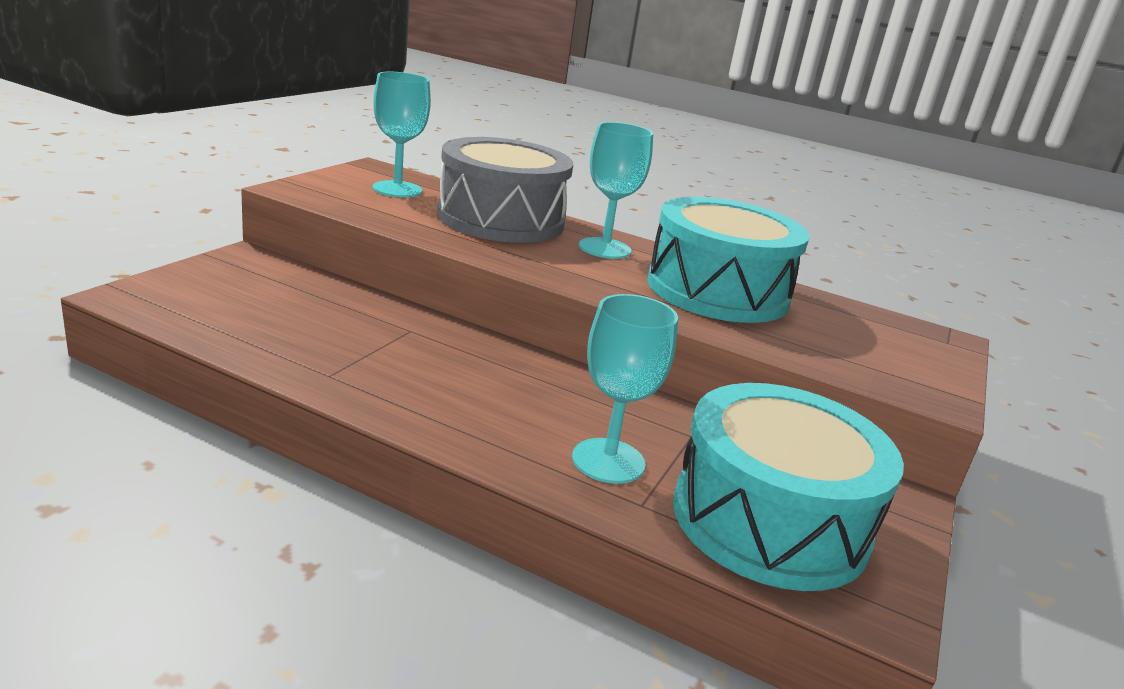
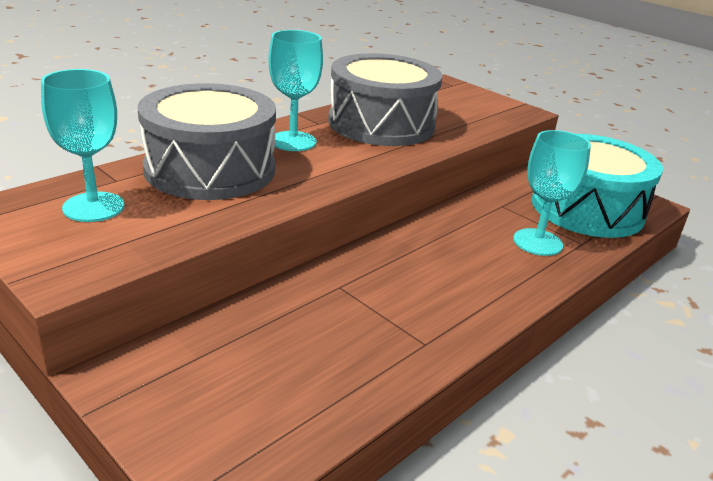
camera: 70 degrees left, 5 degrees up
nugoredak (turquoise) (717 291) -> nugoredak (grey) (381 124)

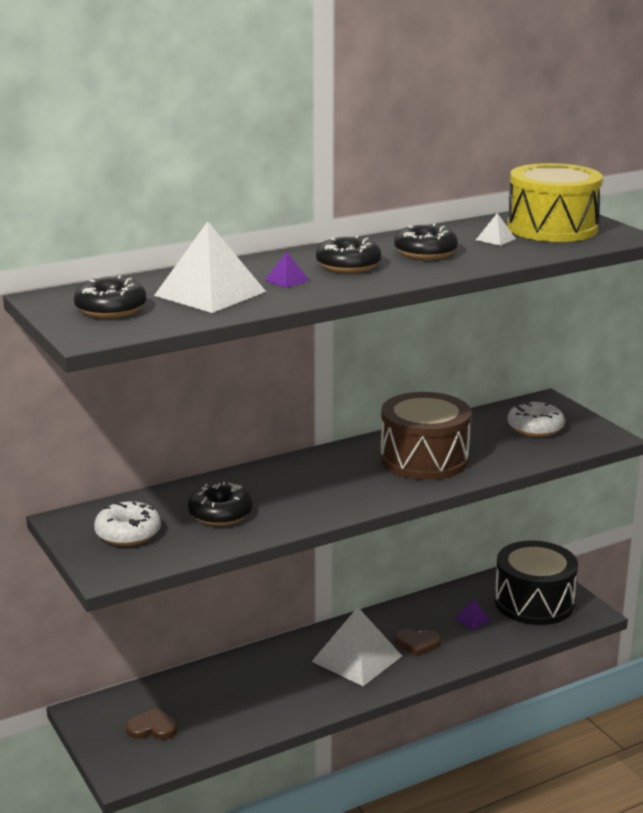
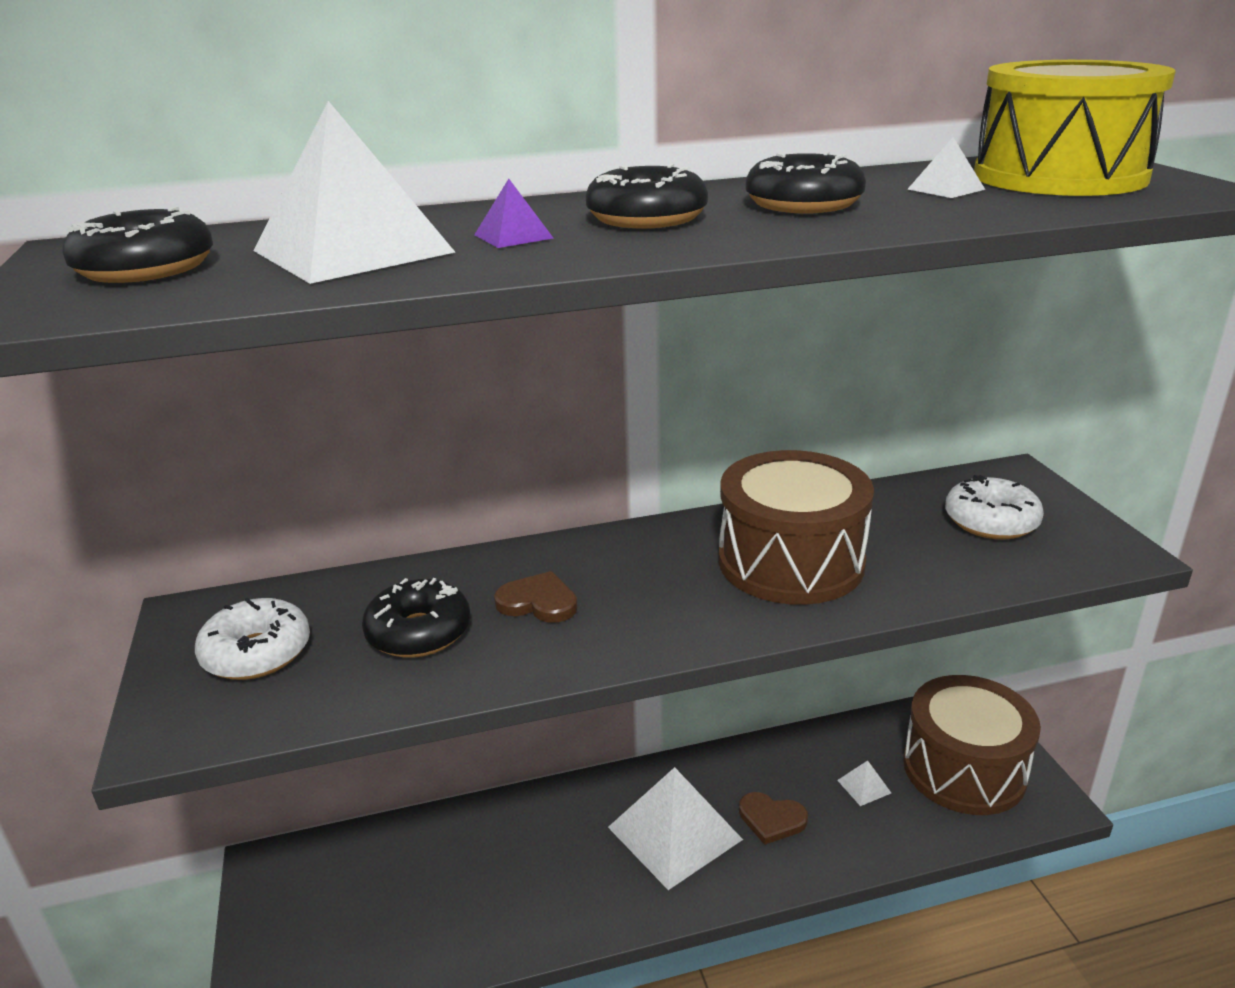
camera: 15 degrees right, 5 degrees up
nugoredak (black) (534 602) -> nugoredak (brown) (964 769)
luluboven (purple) (472 619) -> luluboven (white) (864 786)
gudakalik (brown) (152 728) -> gudakalik (brown) (538 602), shifted

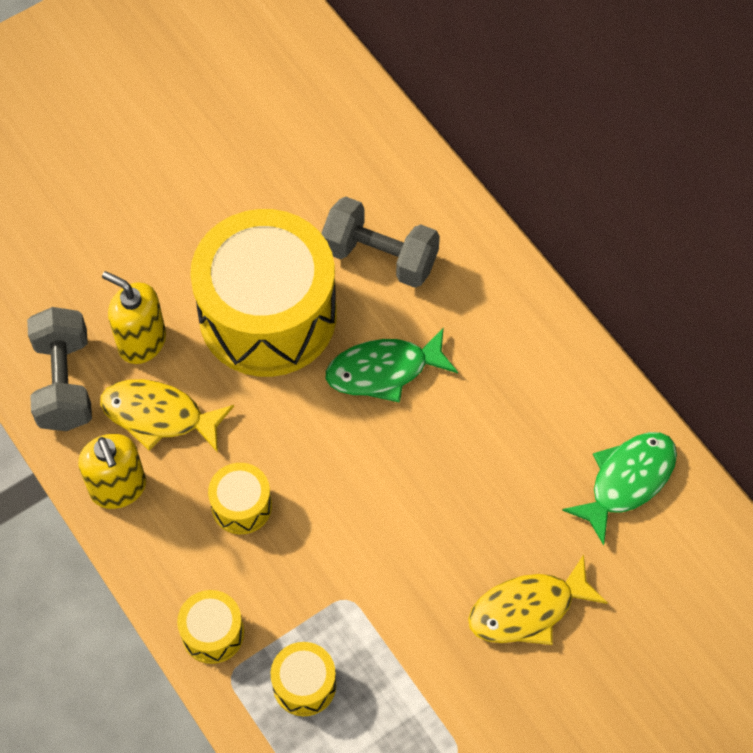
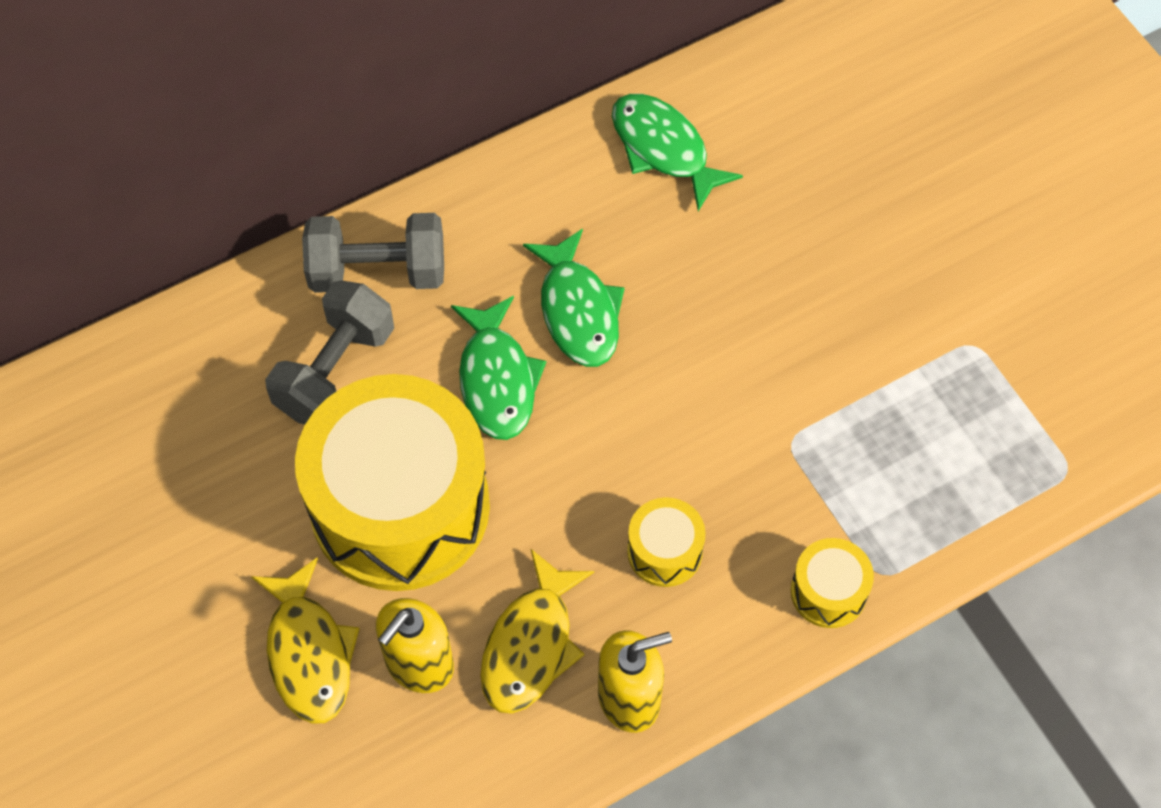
camera: 85 degrees left, 0 degrees up
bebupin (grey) (64 383) -> bebupin (grey) (378 271), shifted
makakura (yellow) (528 609) -> makakura (yellow) (309 653), shifted
nugoredak (yellow) (304 685) -> none
none -> makakura (green) (578 310)

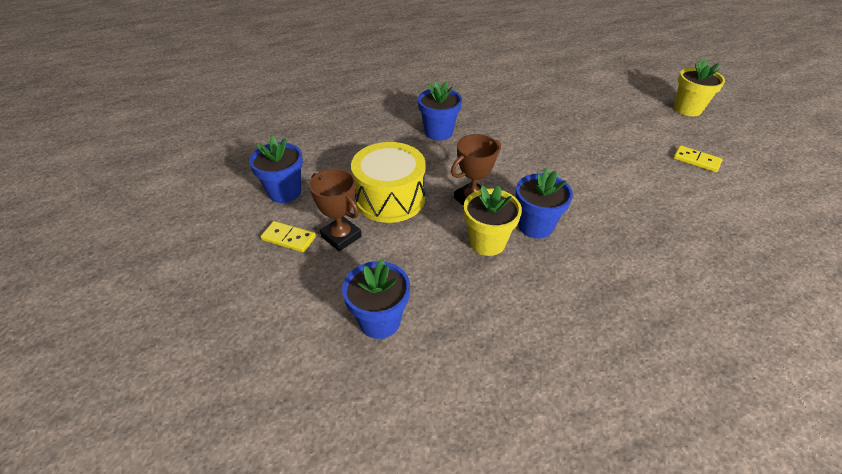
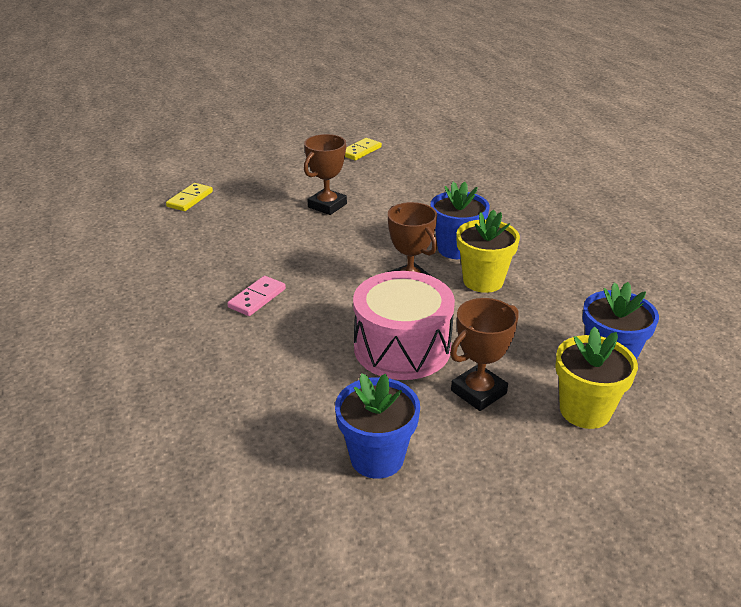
camera: 85 degrees left, 10 degrees down
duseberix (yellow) (687 109) -> duseberix (yellow) (585 410), shifted
duseberix (blue) (438 132) -> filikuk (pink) (257 298)
nugoredak (yellow) (390 198) -> nugoredak (pink) (402 347)
filikuk (yellow) (288 238) -> filikuk (yellow) (190 199), shifted
none -> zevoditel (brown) (327 205)

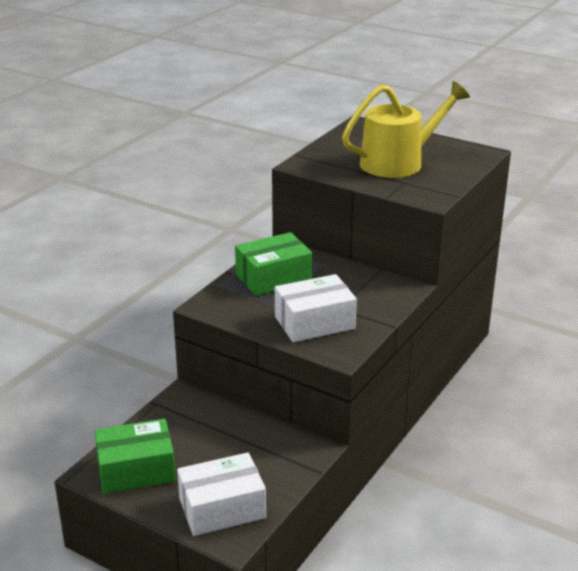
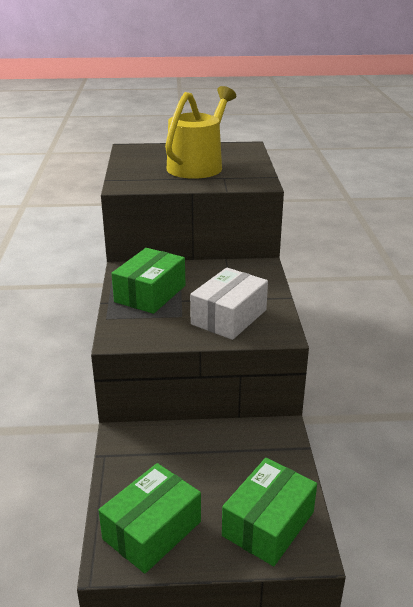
camera: 35 degrees left, 0 degrees up
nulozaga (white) (222 508) -> nulozaga (green) (268 524)

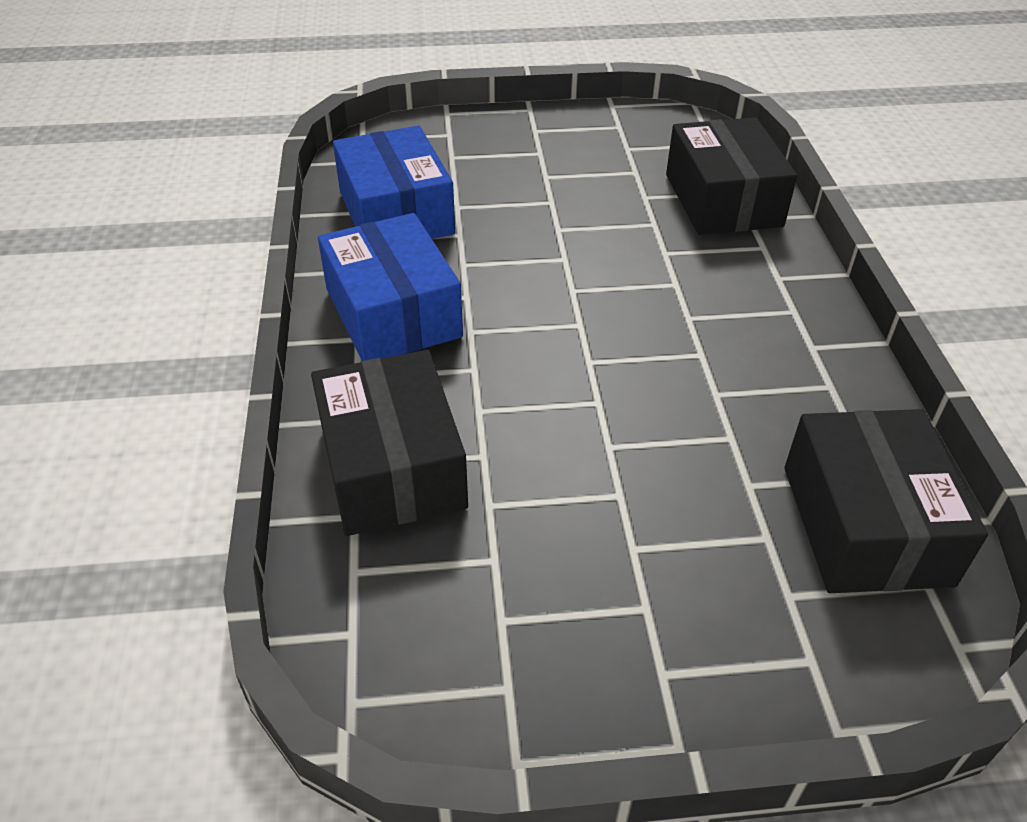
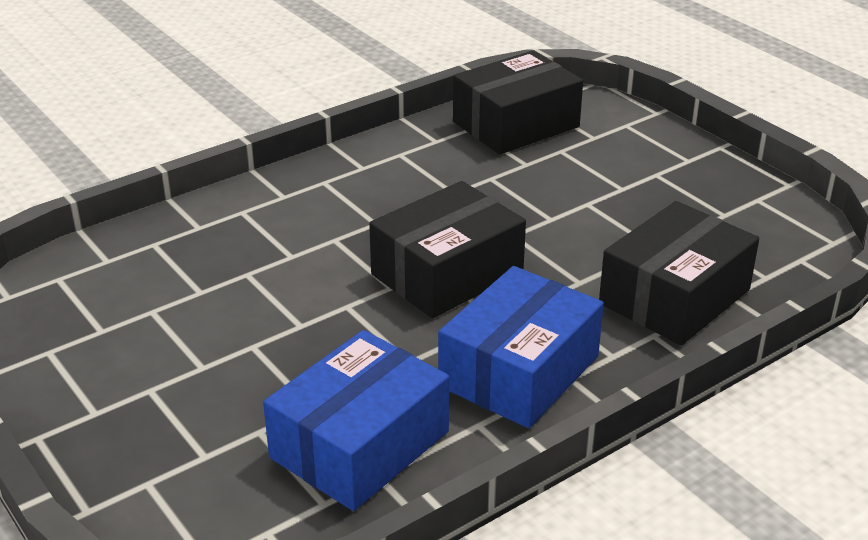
camera: 120 degrees left, 10 degrees down
nulozaga (black) (723 200) -> nulozaga (black) (447 273), shifted

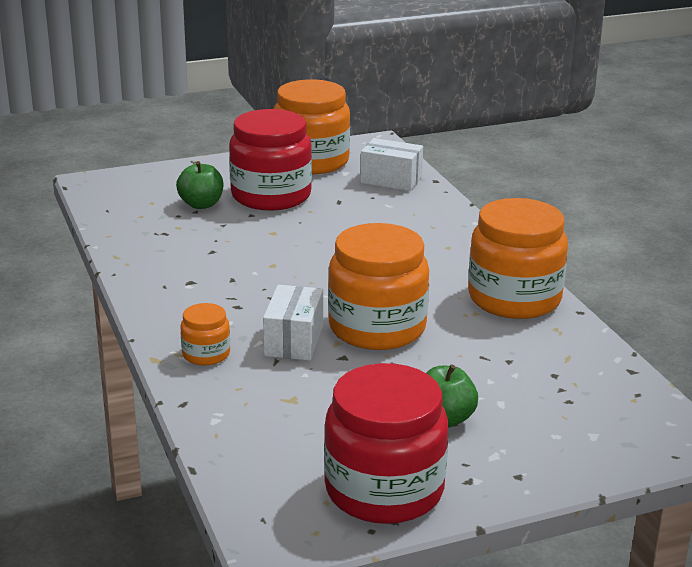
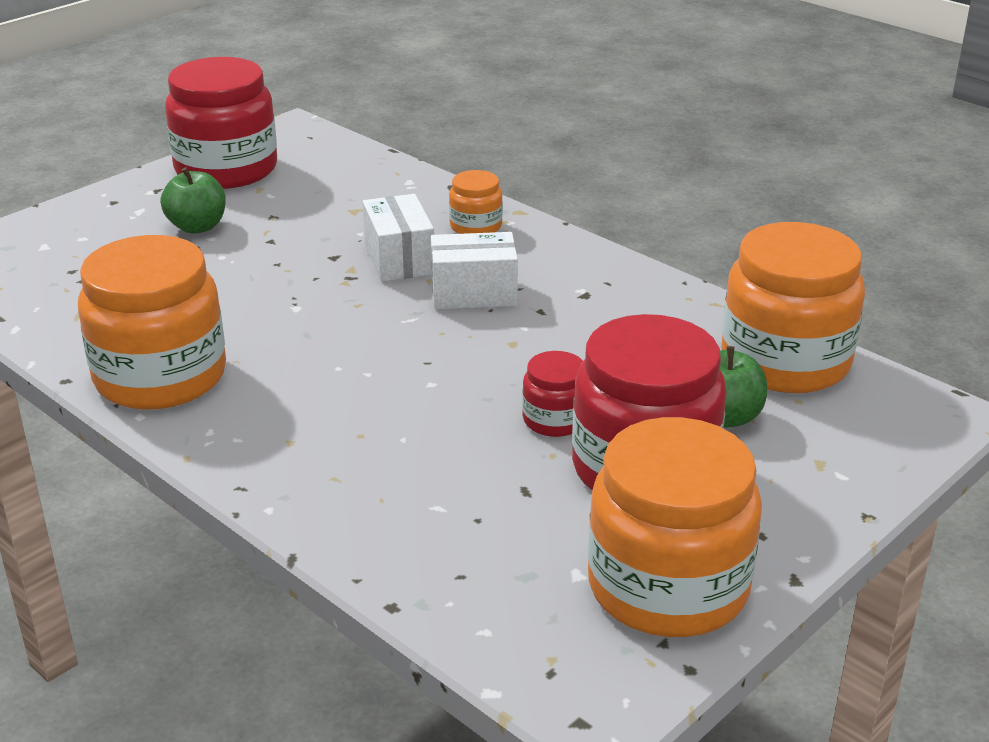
camera: 155 degrees right, 5 degrees up
nulozaga (white) (391 180) -> nulozaga (white) (474 293), shifted
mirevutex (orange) (377 328) -> mirevutex (orange) (785 361), shifted
none -> mirevutex (red) (555 420)

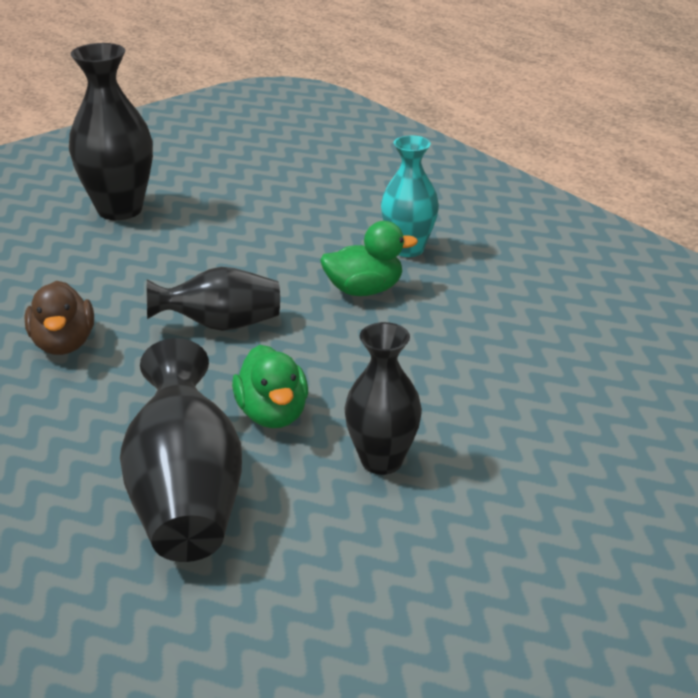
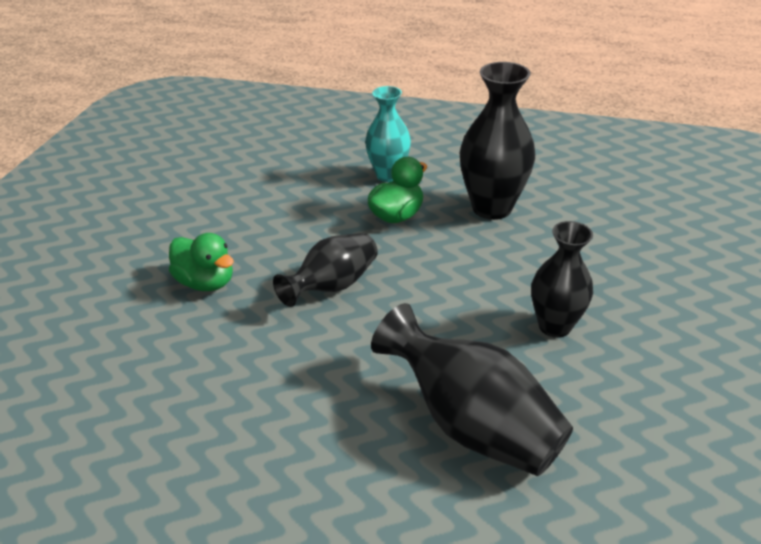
camera: 35 degrees left, 5 degrees up
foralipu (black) (120 209) -> foralipu (black) (492 208), shifted
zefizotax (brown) (64 344) -> none
zefizotax (green) (272 414) -> zefizotax (green) (206 282), shifted

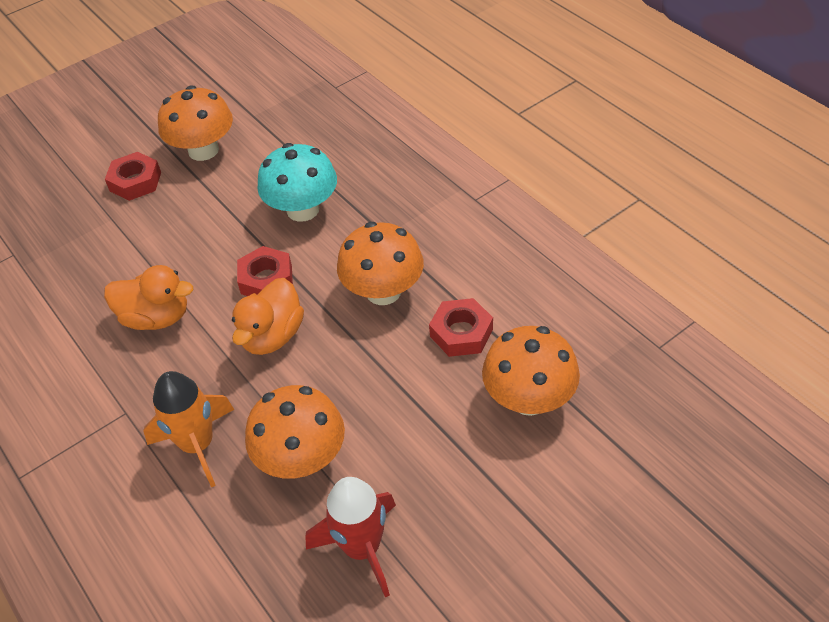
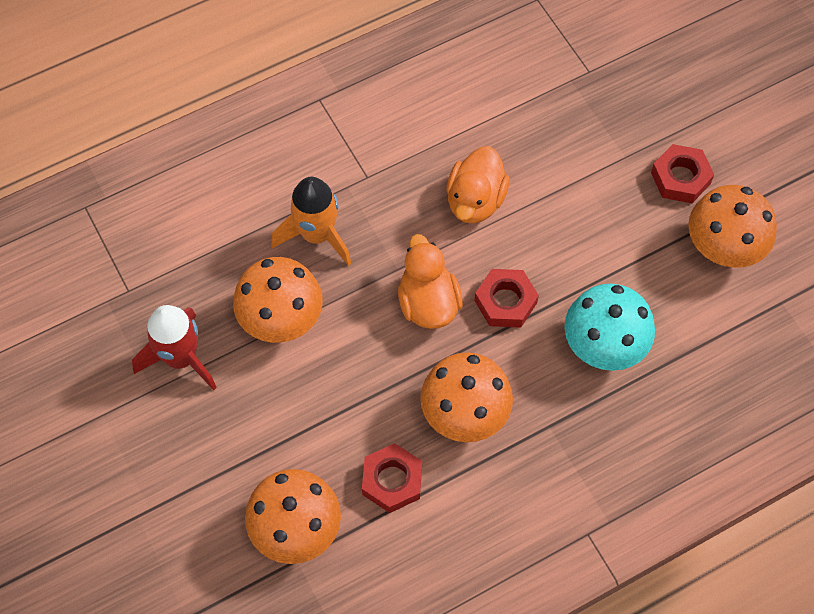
camera: 95 degrees right, 15 degrees up
zefizotax (orange) (272 336) -> zefizotax (orange) (428 303), 45 degrees clockwise

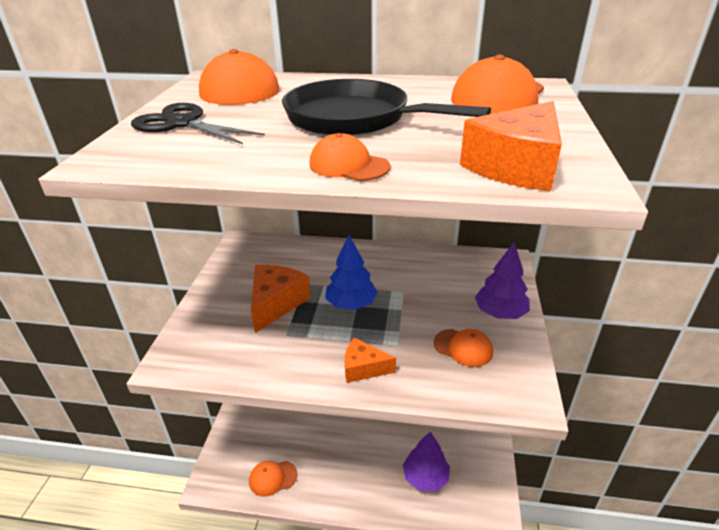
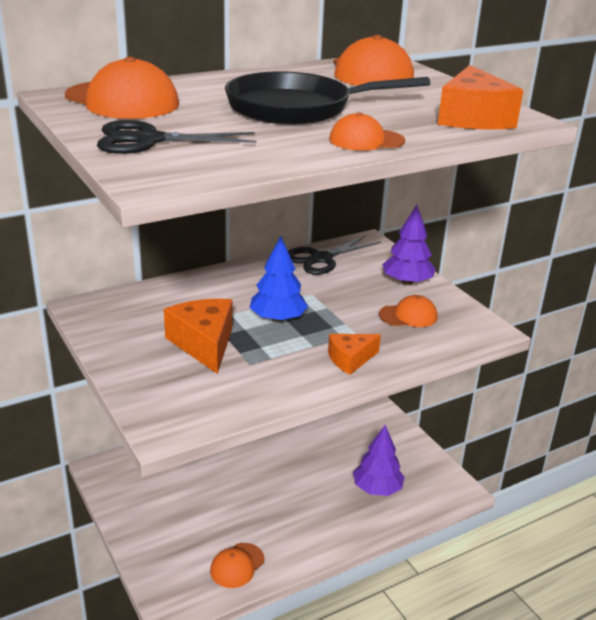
camera: 40 degrees left, 5 degrees down
none -> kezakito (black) (321 259)

